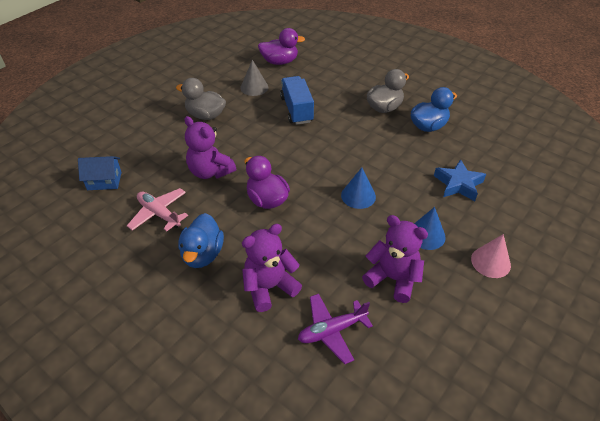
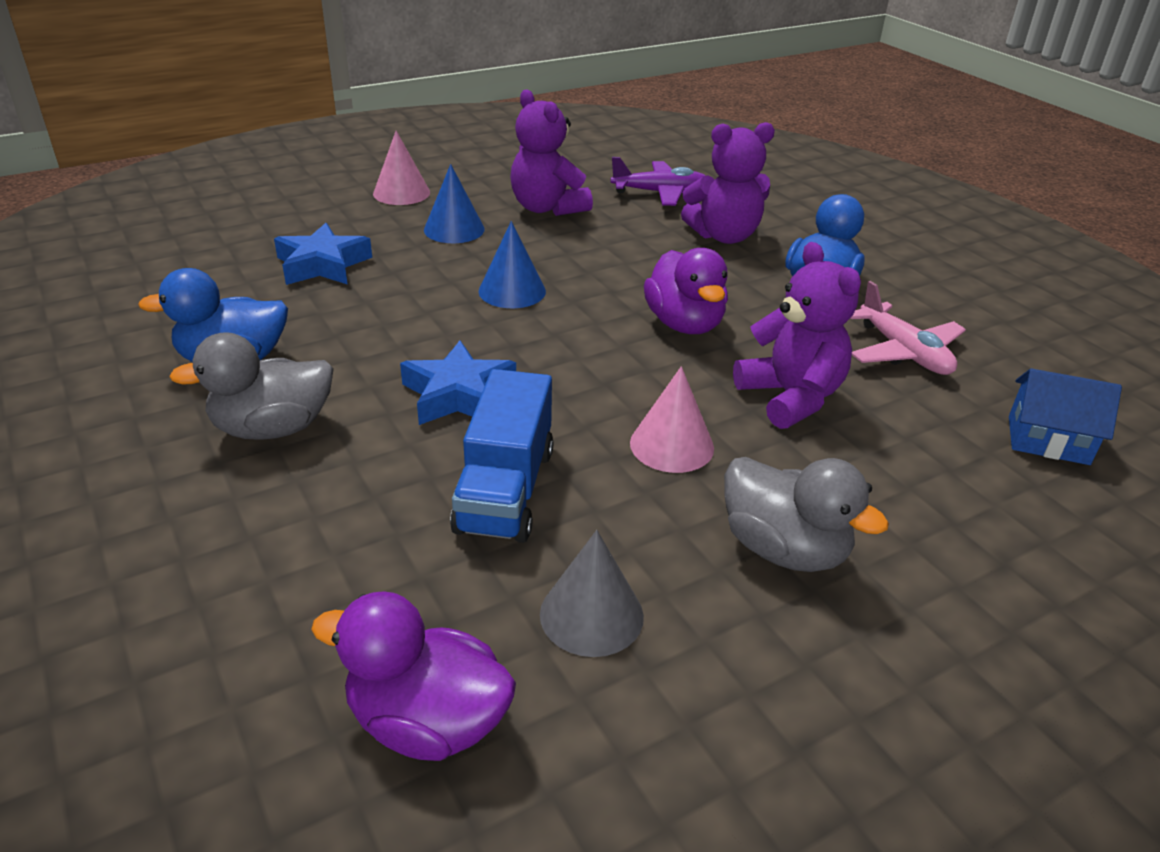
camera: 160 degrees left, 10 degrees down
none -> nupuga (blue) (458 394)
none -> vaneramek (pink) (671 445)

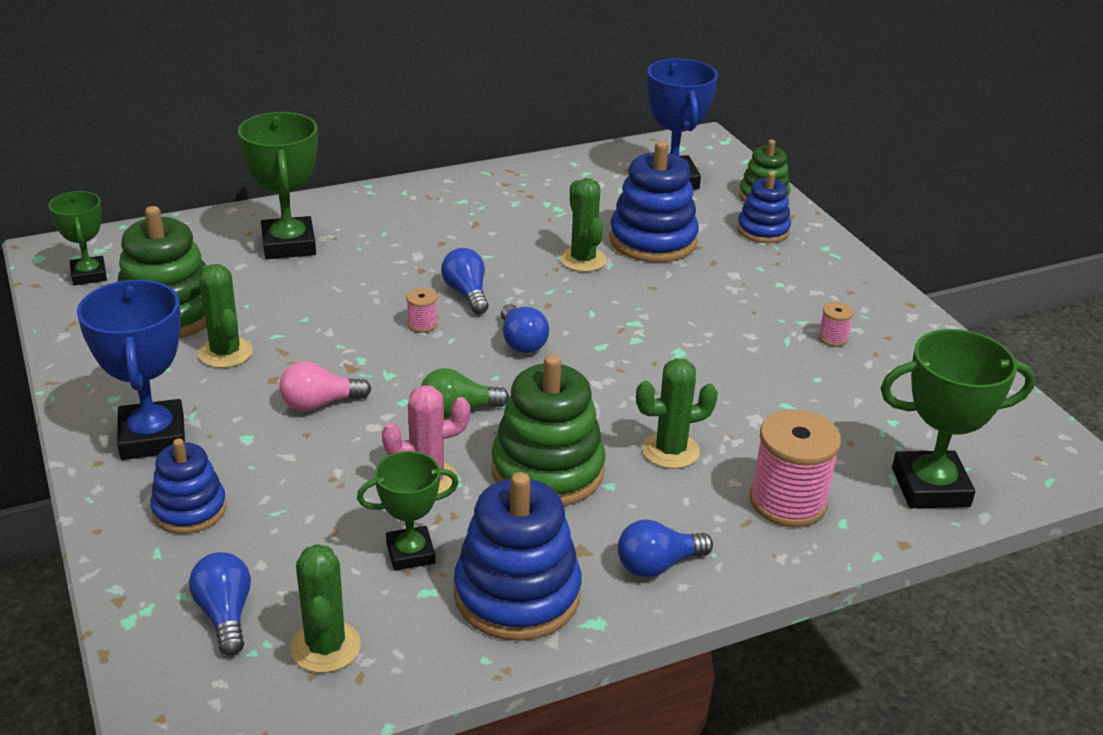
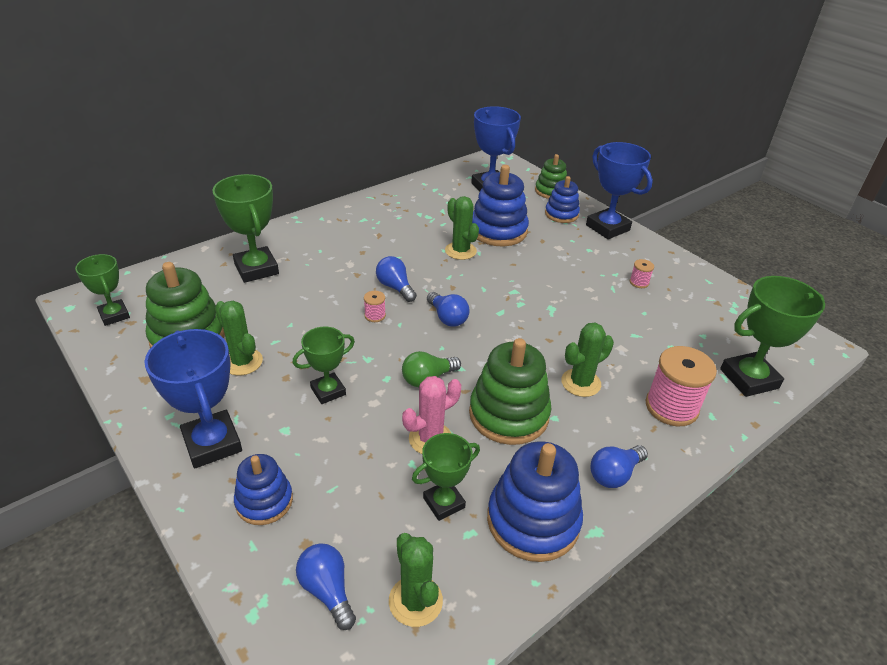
camera: 15 degrees left, 5 degrees up
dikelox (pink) (320 403) -> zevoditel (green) (328 391)
none -> zevoditel (blue) (607 228)

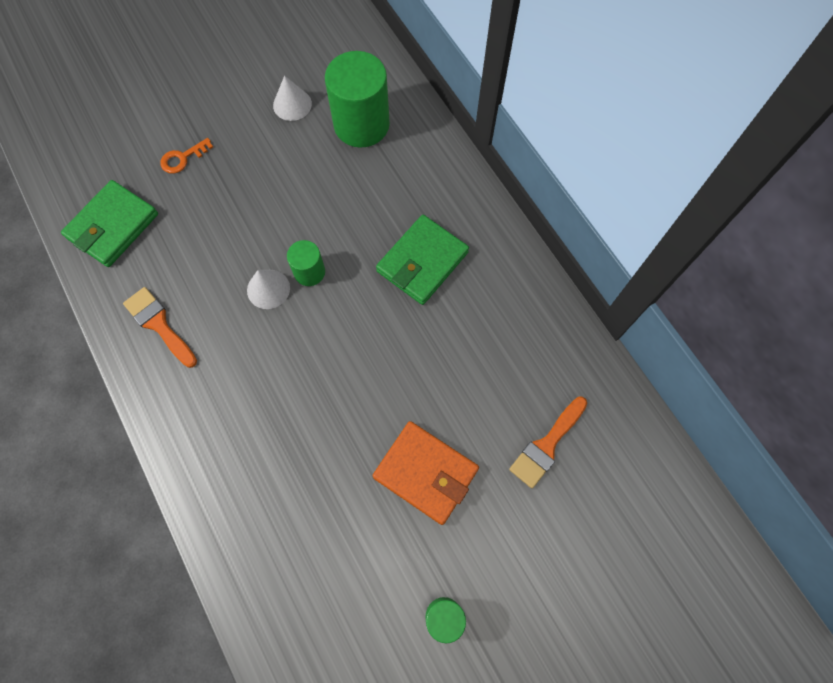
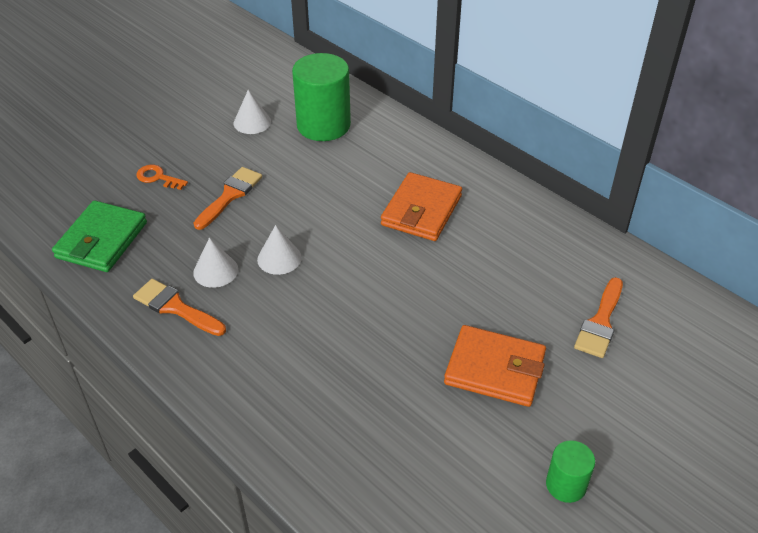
camera: 15 degrees left, 25 degrees down
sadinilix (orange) (182 158) -> sadinilix (orange) (157 177), 75 degrees clockwise
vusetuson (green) (422 262) -> vusetuson (orange) (421 210)
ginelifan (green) (309 272) -> none
none -> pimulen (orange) (230 195)
none -> vaneramek (white) (215 271)

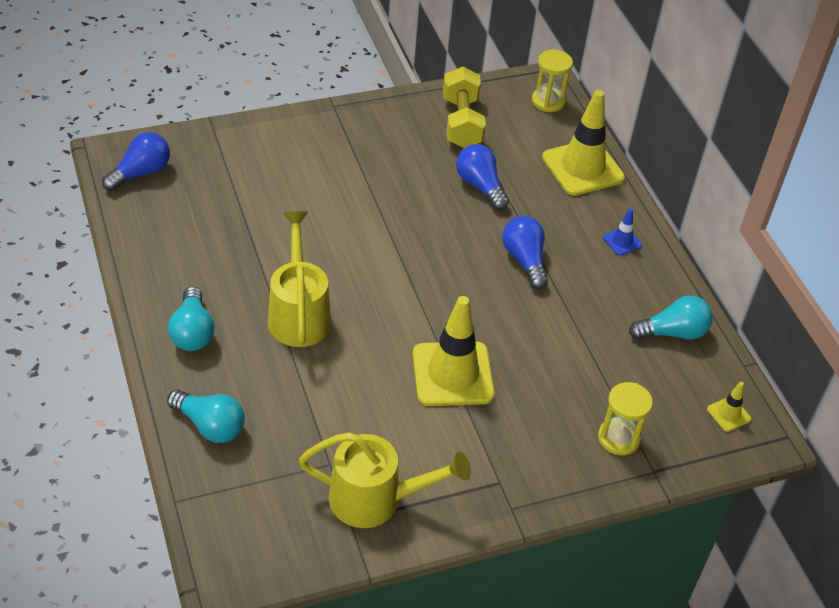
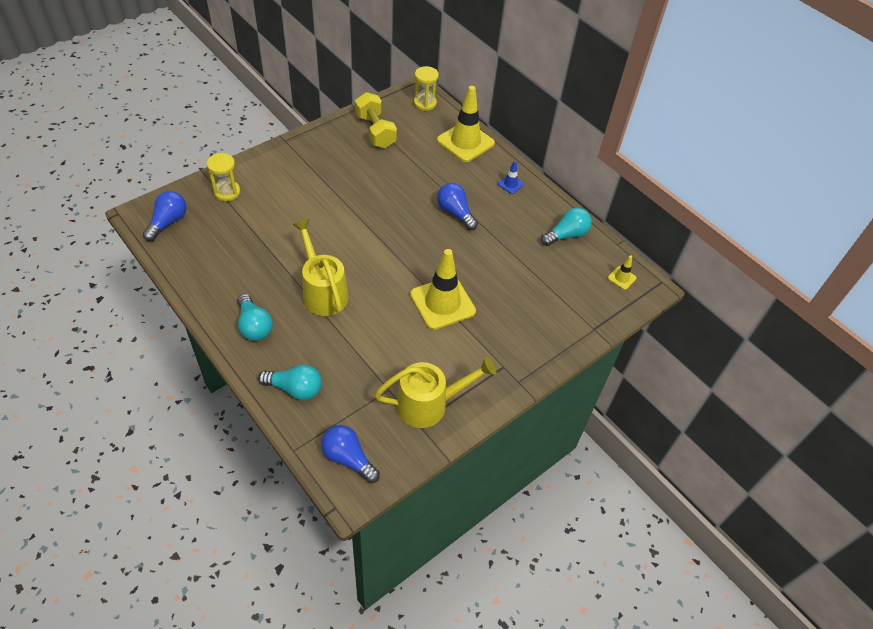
camera: 20 degrees left, 5 degrees up
dikelox (blue) (480 186) -> dikelox (blue) (348 458), shifted
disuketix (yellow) (618 438) -> disuketix (yellow) (227 192), shifted

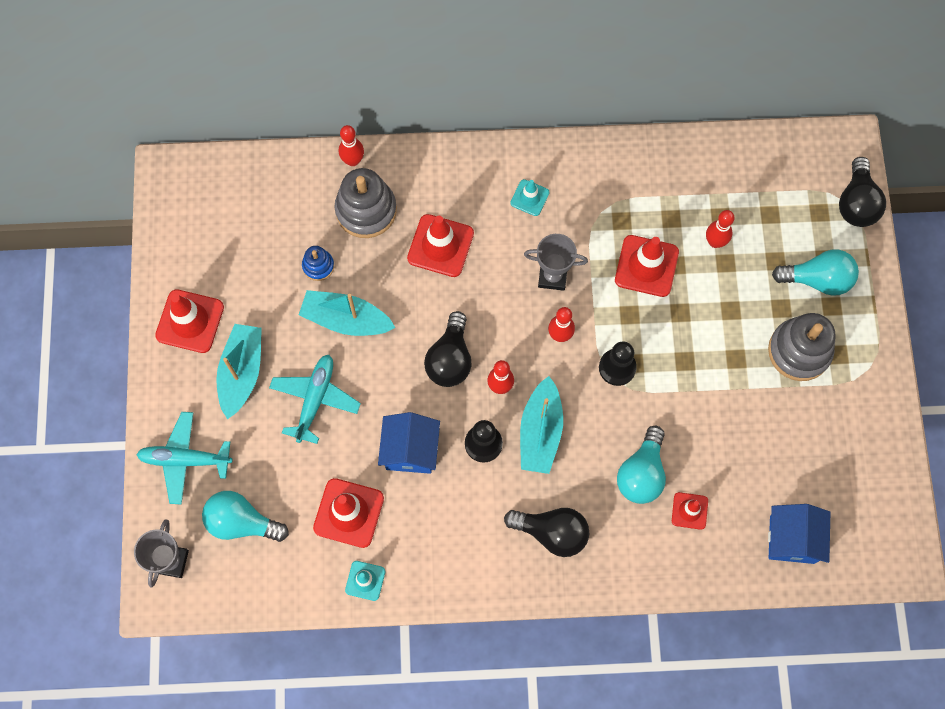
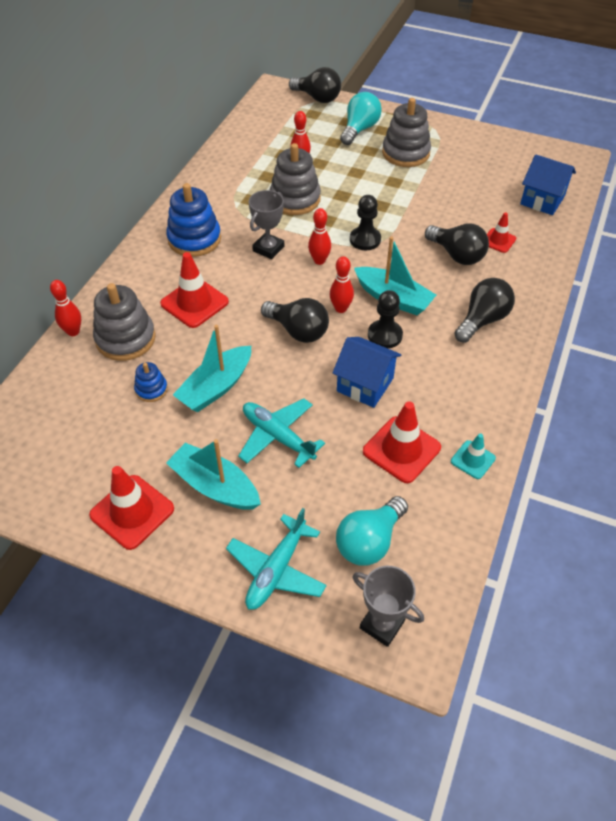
camera: 65 degrees left, 20 degrees down
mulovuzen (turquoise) (529 198) -> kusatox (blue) (194 239)
mulovuzen (red) (646 266) -> kusatox (grey) (295 199)
dikelox (turquoise) (641 473) -> dikelox (black) (457 255)

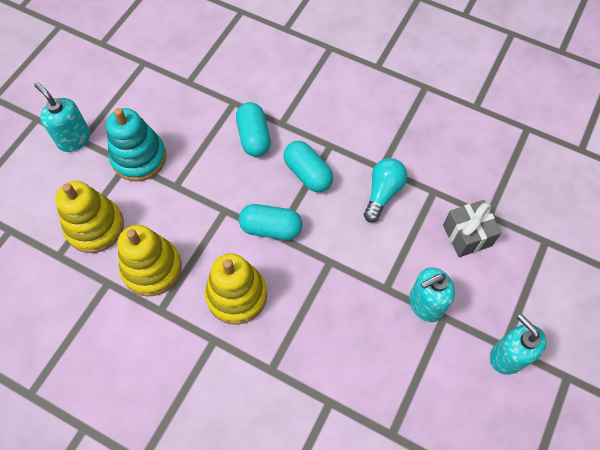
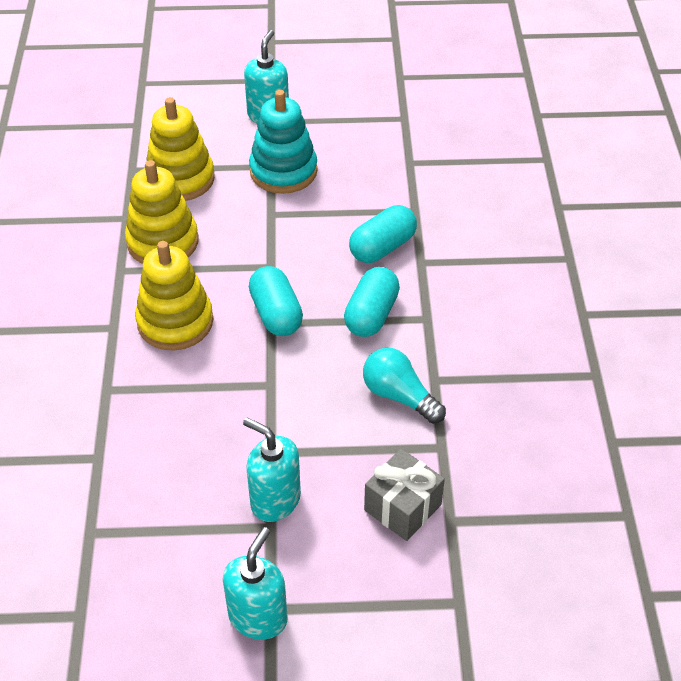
camera: 60 degrees right, 15 degrees down
dikelox (turquoise) (383 193) -> dikelox (turquoise) (399 396), 135 degrees counterclockwise

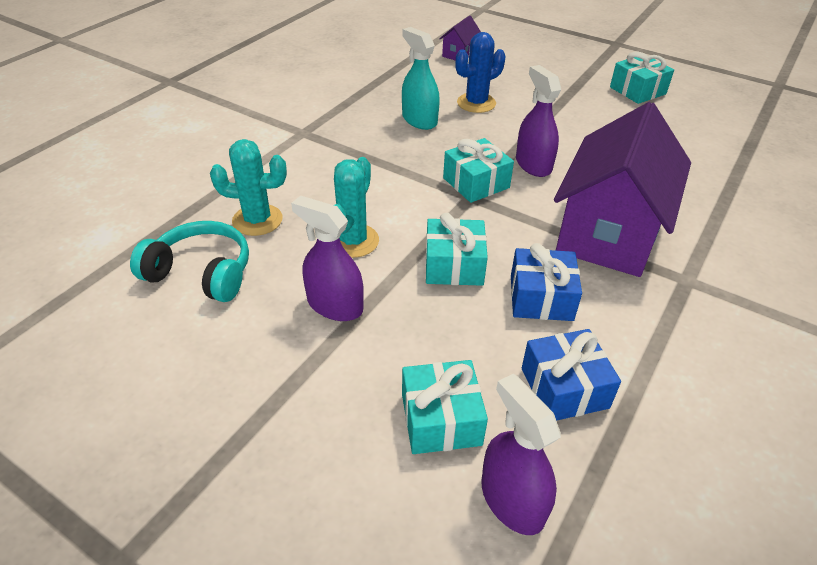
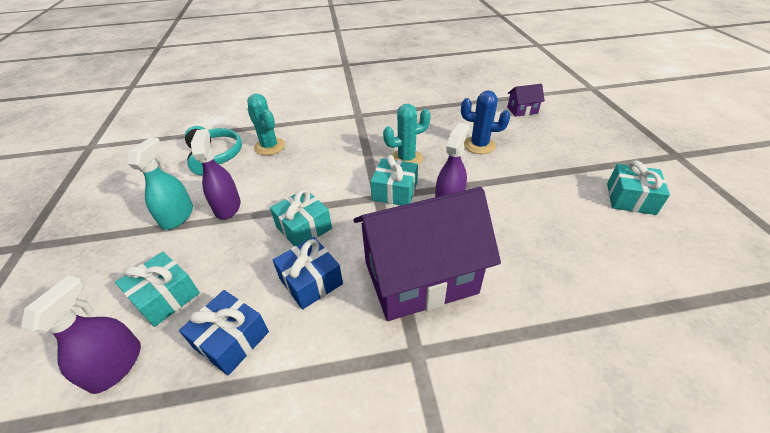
camera: 50 degrees right, 0 degrees up
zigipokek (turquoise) (419 120) -> zigipokek (turquoise) (177 216), shifted
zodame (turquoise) (353 241) -> zodame (turquoise) (406 159), shifted

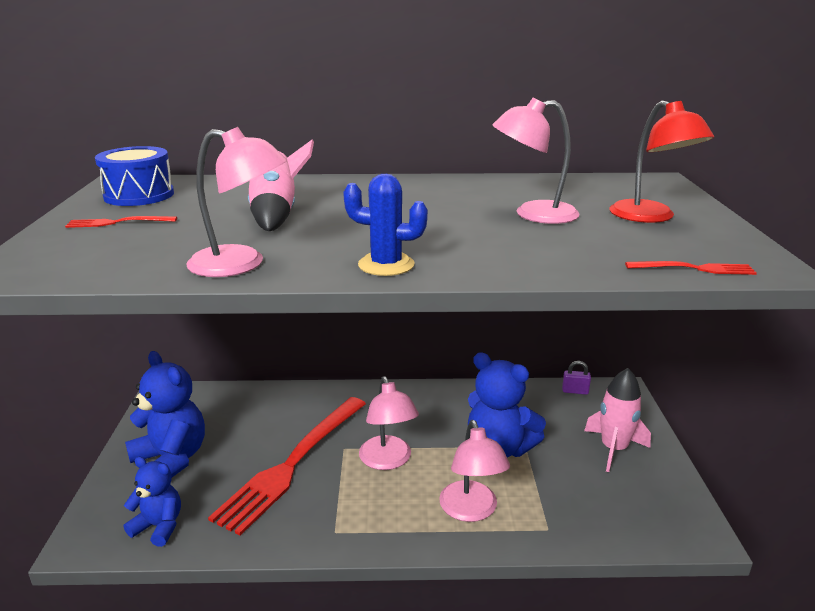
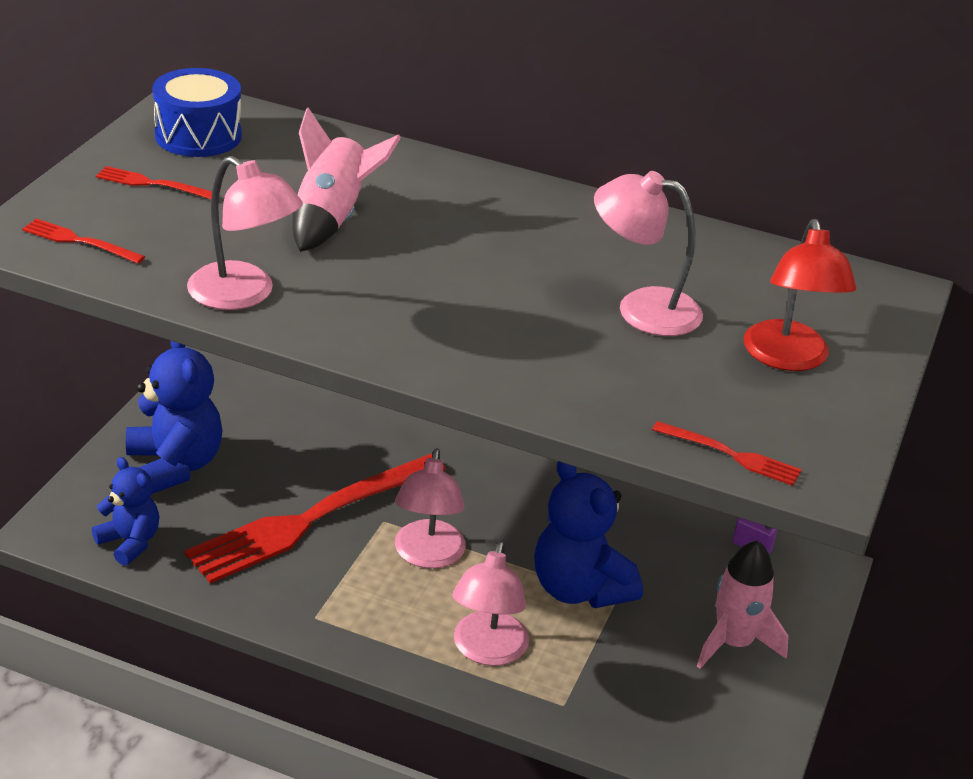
camera: 20 degrees right, 10 degrees up
zodame (blue) (386 265) -> none
none -> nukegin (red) (79 241)

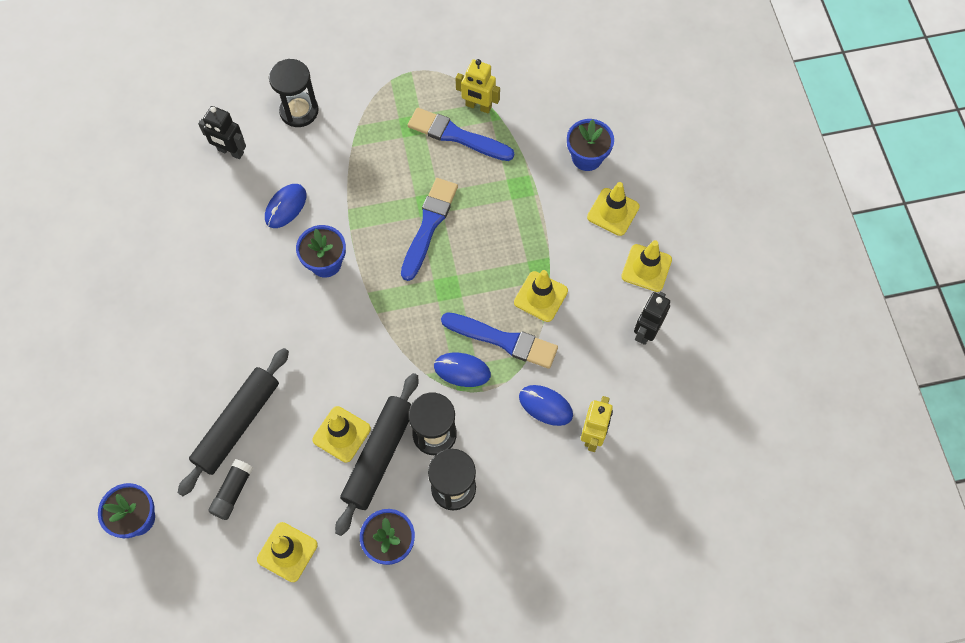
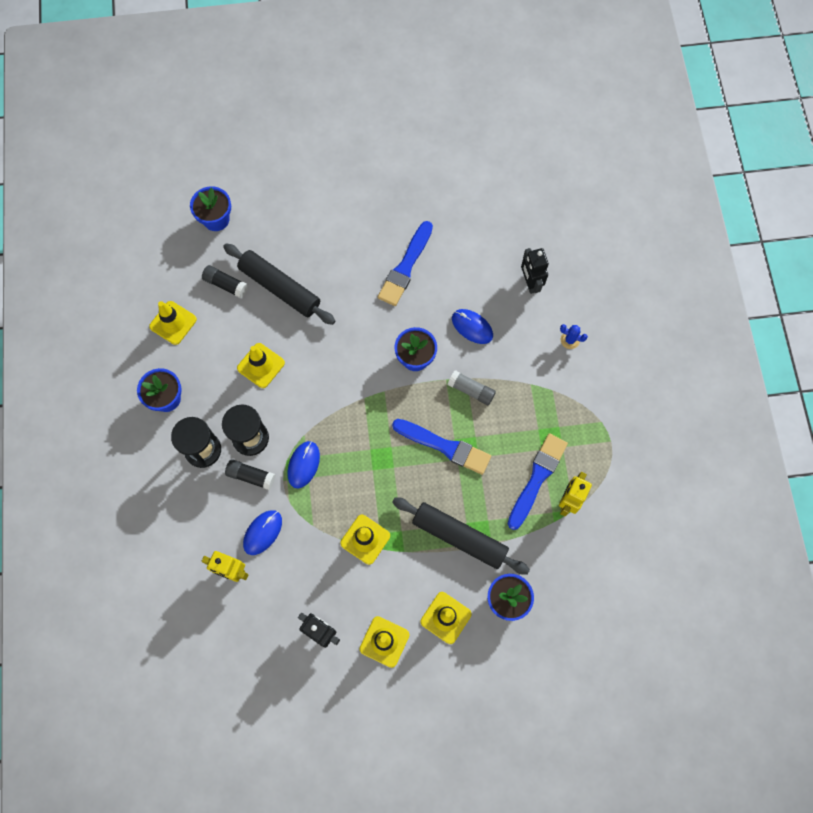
camera: 95 degrees right, 5 degrees up
disuketix (black) (299 111) -> zodame (blue) (570 340)
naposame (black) (230 151) -> naposame (black) (530 283), 45 degrees counterclockwise
pimulen (blue) (503 340) -> pimulen (blue) (405 267), shifted
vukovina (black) (379 456) -> vukovina (black) (459 537), shifted
none -> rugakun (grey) (471 390)
none -> rugakun (black) (251 476)

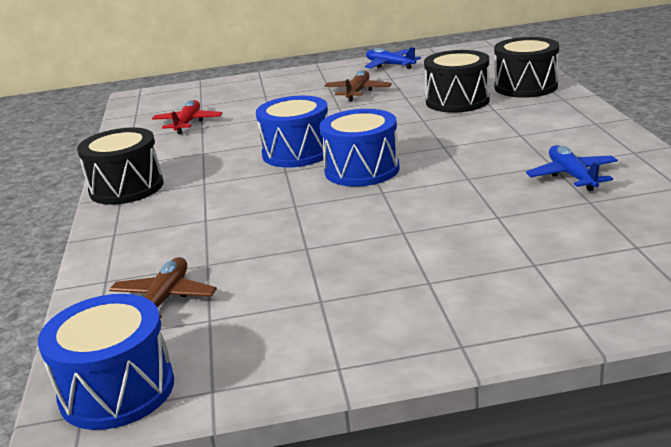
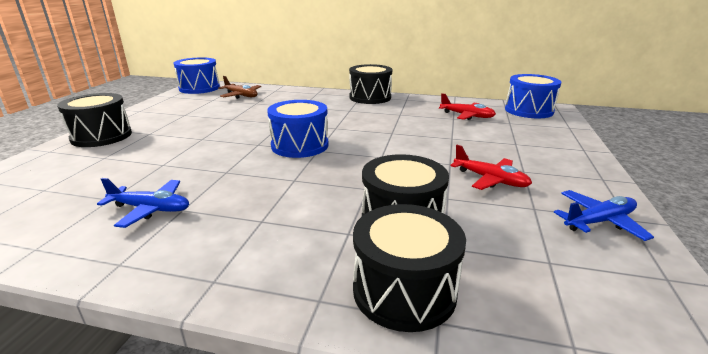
camera: 110 degrees right, 0 degrees up
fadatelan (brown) (358 92) -> fadatelan (red) (490 180)
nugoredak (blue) (297 153) -> nugoredak (blue) (528 110), shifted
none -> nugoredak (black) (101 136)

